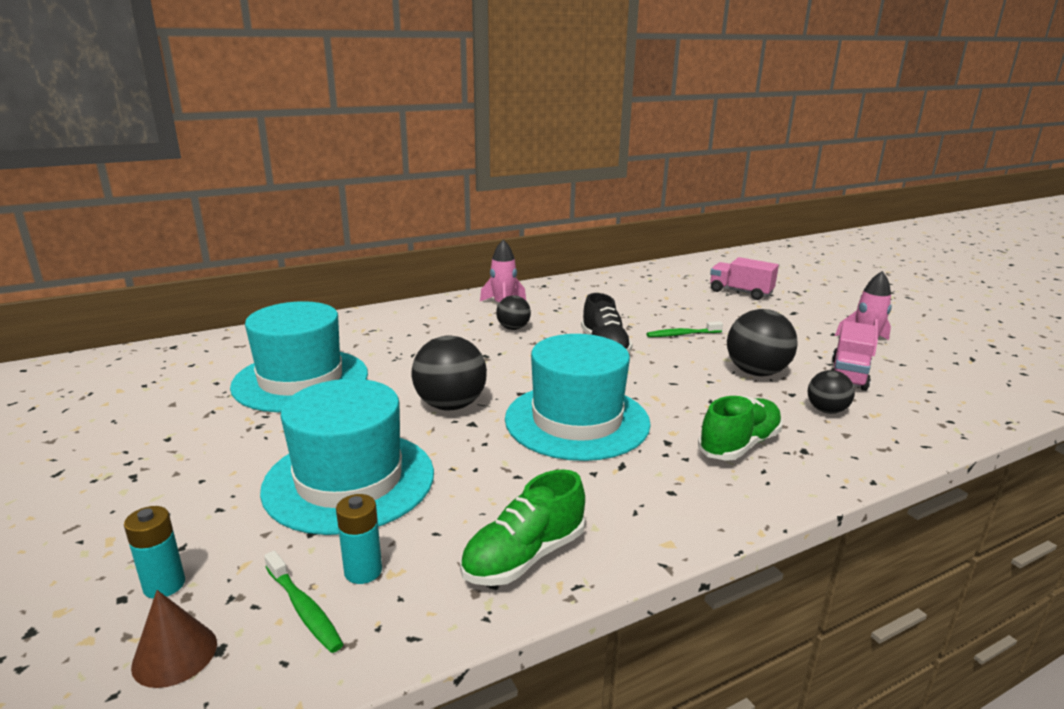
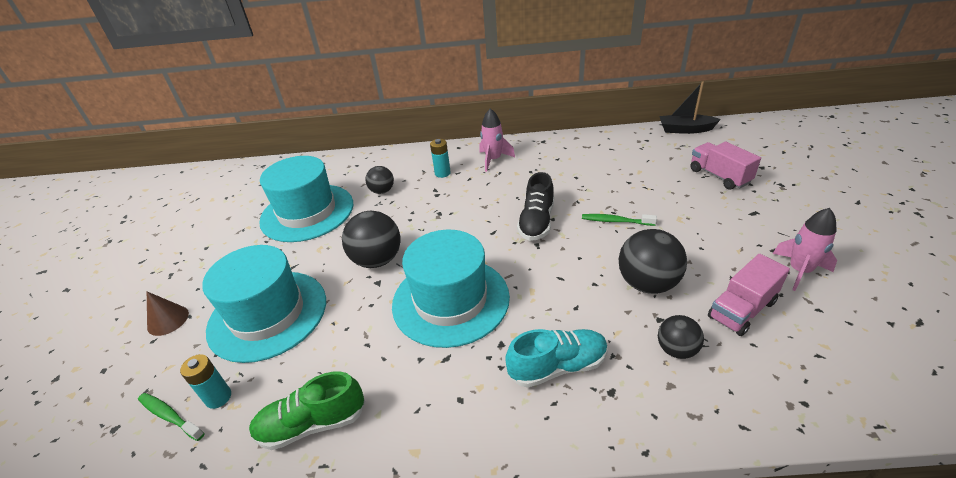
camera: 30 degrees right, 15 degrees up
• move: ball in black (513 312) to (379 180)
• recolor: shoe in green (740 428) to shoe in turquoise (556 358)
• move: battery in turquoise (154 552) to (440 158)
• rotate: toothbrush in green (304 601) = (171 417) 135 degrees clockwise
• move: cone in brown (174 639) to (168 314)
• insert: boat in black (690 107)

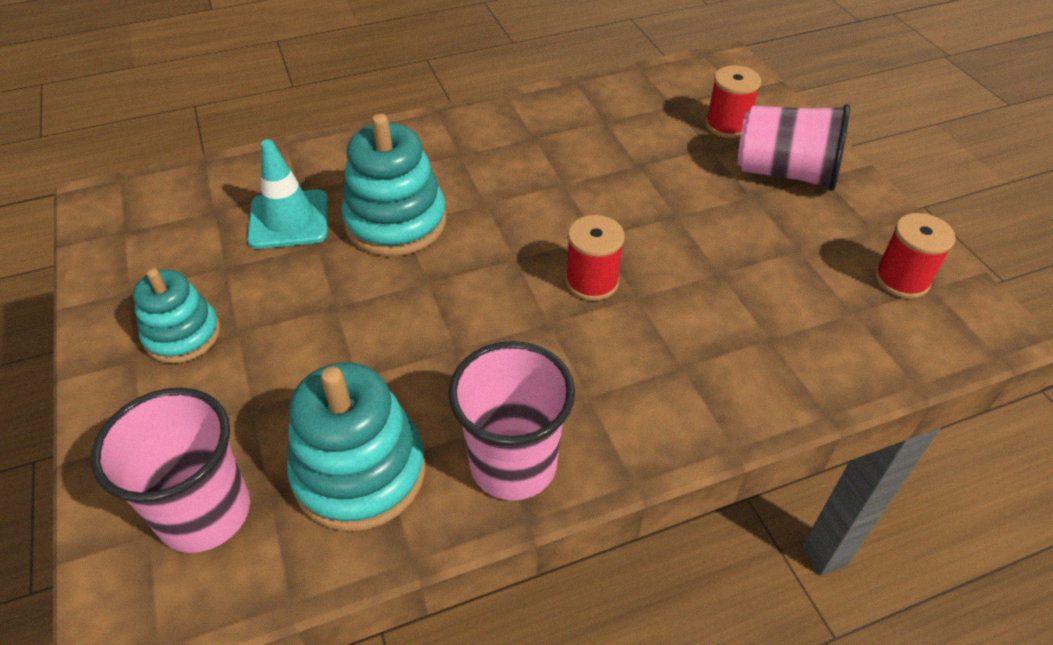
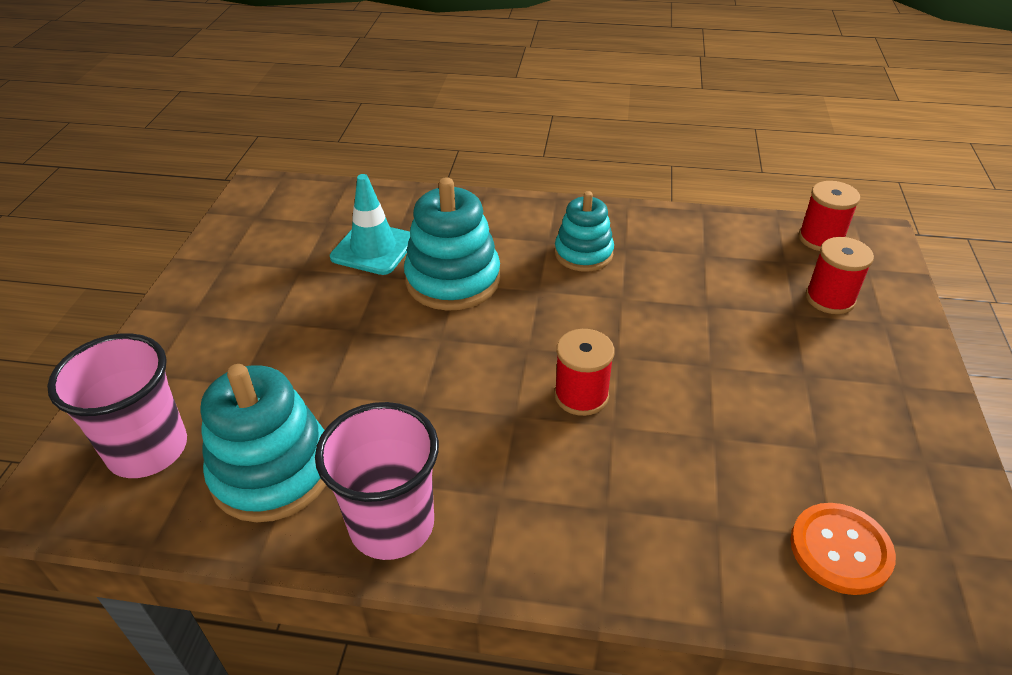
camera: 30 degrees right, 5 degrees down
• delete: cup in pink (794 147)
• move: spool in red (915 256) to (829 216)
• move: stacking toy in turquoise (176 315) to (584 231)
• insert: button in orange (843 549)

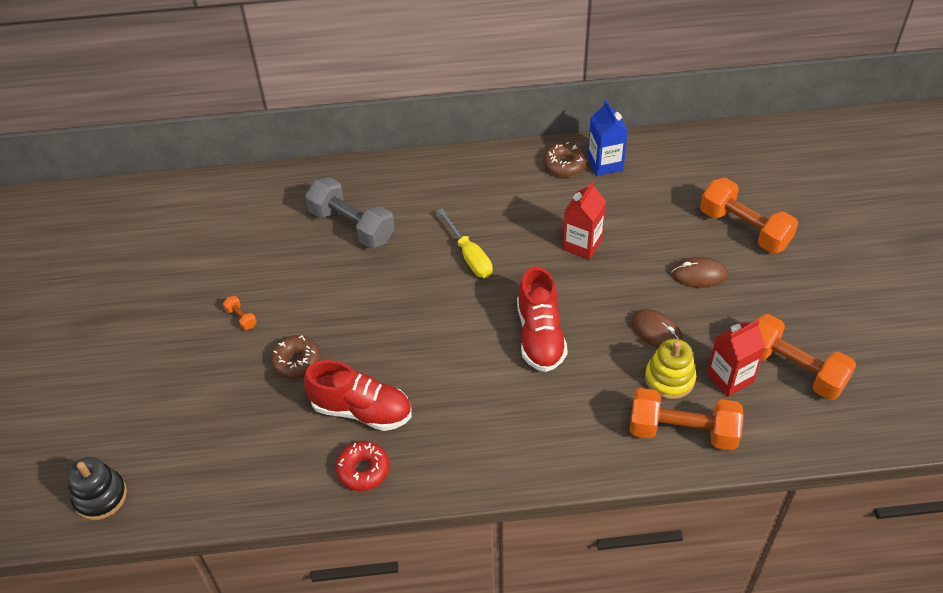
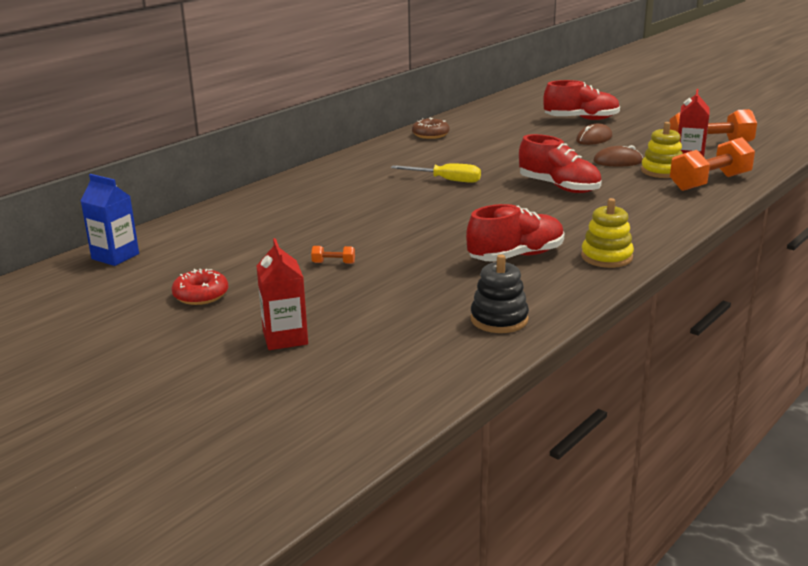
camera: 45 degrees left, 25 degrees down
• move: carton in blue (608 138) to (110 220)
• delete: dumbbell in grey (350 212)
• replace: dumbbell in orange (749 215) to shoe in red (581 100)
• move: carton in red (584 220) to (282 294)
• delete: donut in brown (295 357)
• move: donut in red (362 466) to (200 287)
• move: stacking toy in black (97 488) to (499 293)
• insert: stacking toy in yellow (607 233)

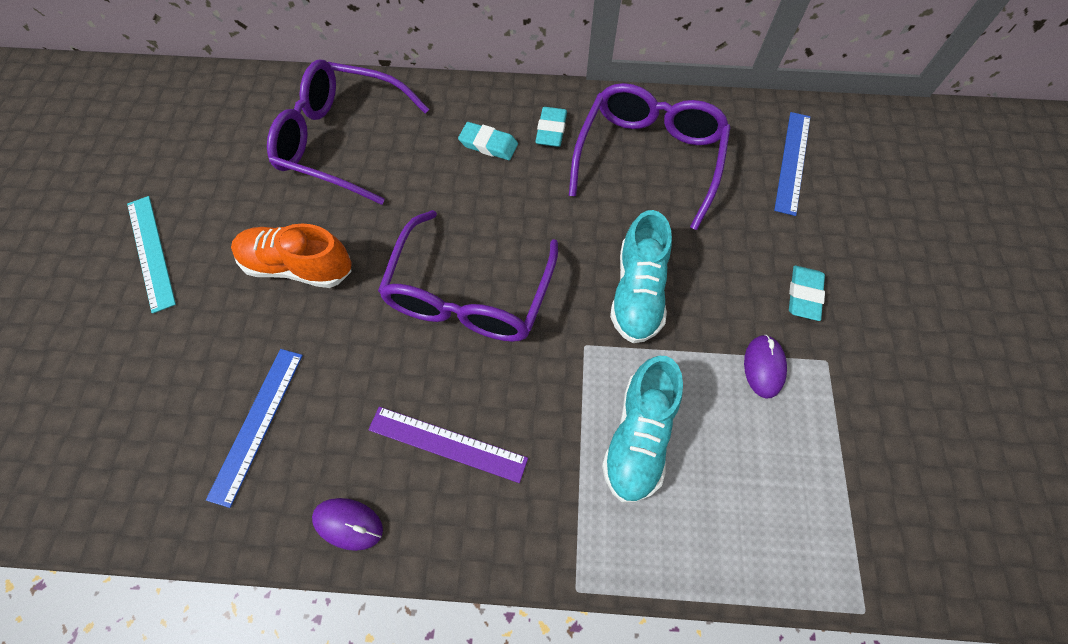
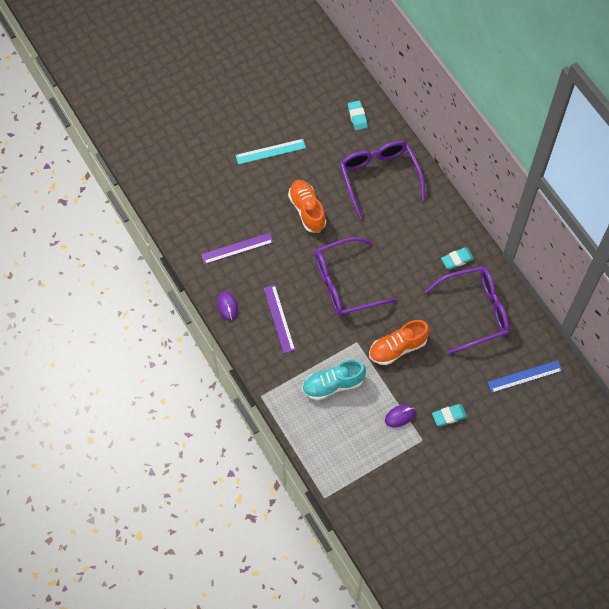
camera: 55 degrees right, 0 degrees up
• move: eraser in turquoise (488 141) to (358 115)
• rotate: ruler in turquoise (151 255) = (270 152) 45 degrees clockwise
• recolor: shoe in turquoise (641 276) to shoe in orange (399 342)
• recolor: ruler in blue (254 428) to ruler in purple (237 248)

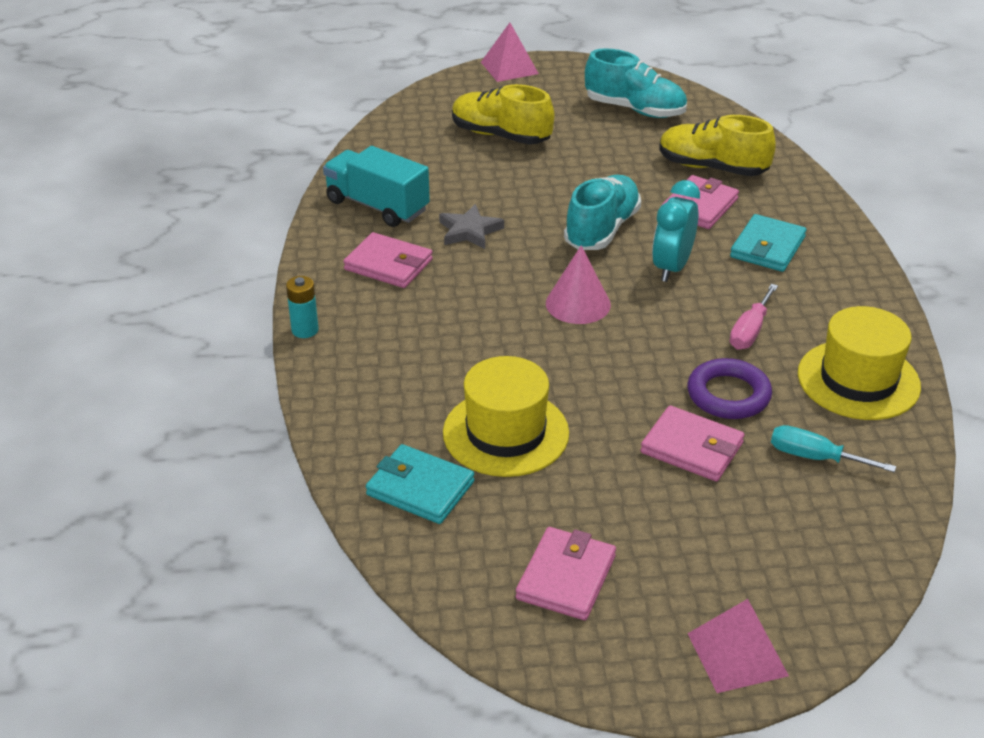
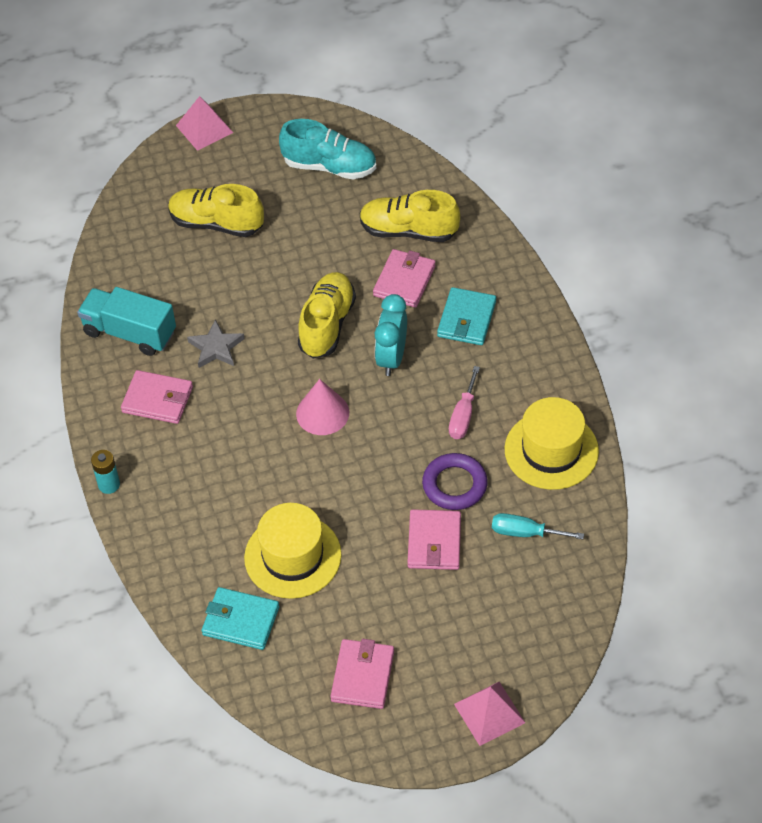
camera: 10 degrees left, 15 degrees up
• recolor: shoe in turquoise (602 212) to shoe in yellow (327 315)
• rotate: wallet in pink (693 444) = (434 539) 75 degrees clockwise

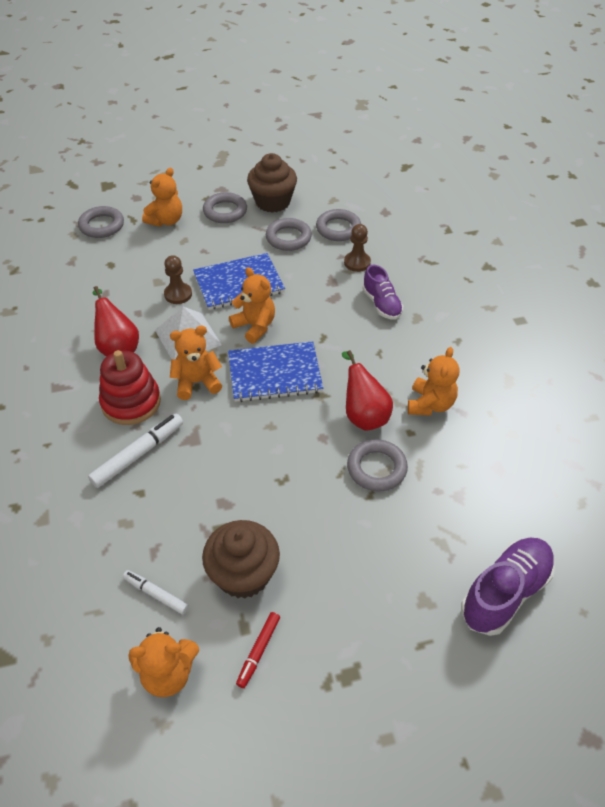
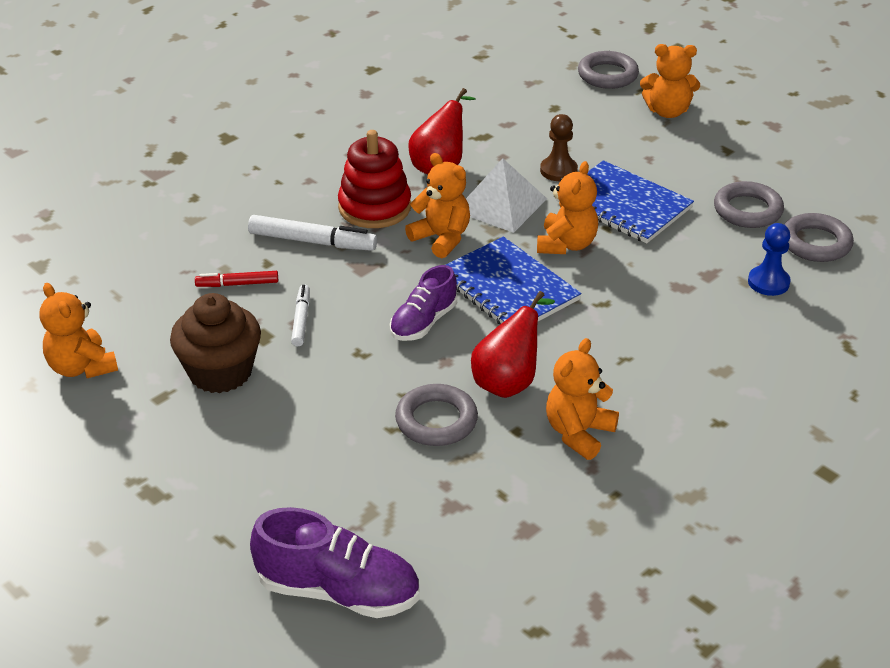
camera: 60 degrees right, 10 degrees down
• delete: cupcake in brown (272 183)
• delete: ring in grey (225 207)
• recolor: pawn in brown (357 248) to pawn in blue (769 259)
• move: shoe in purple (382 292) to (423 303)
• rotate: teddy bear in orange (433 381) = (582 399) 135 degrees clockwise
• move: marker in white (156 592) to (300 315)
• move: marker in red (258 650) to (236 279)

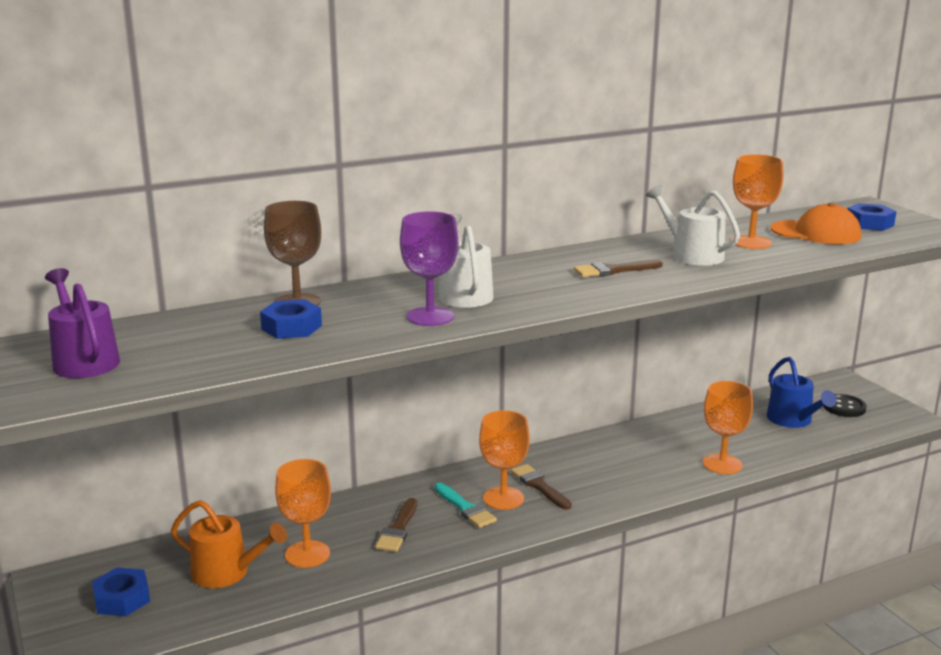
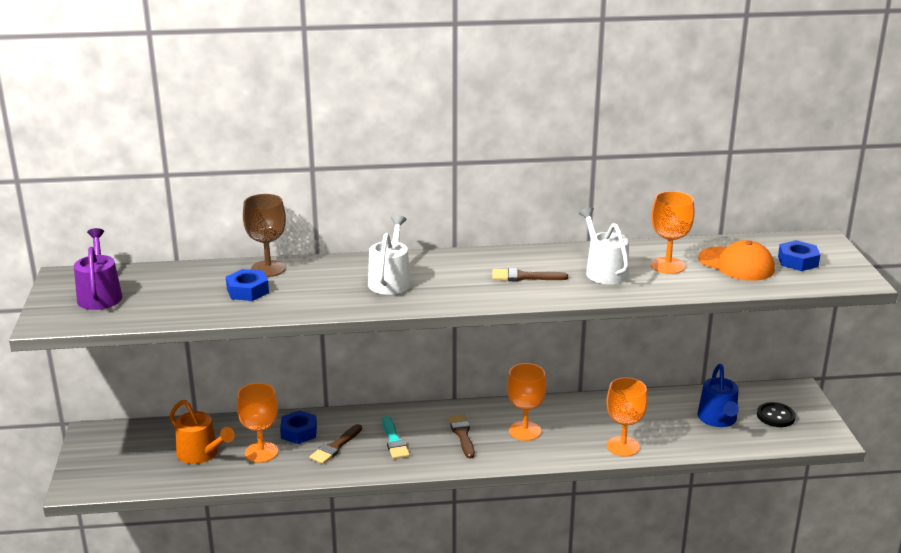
camera: 20 degrees right, 5 degrees up
• delete: goblet in purple (429 268)
• move: goblet in orange (504 460) to (527 402)
• move: nut in blue (121 592) to (298 427)

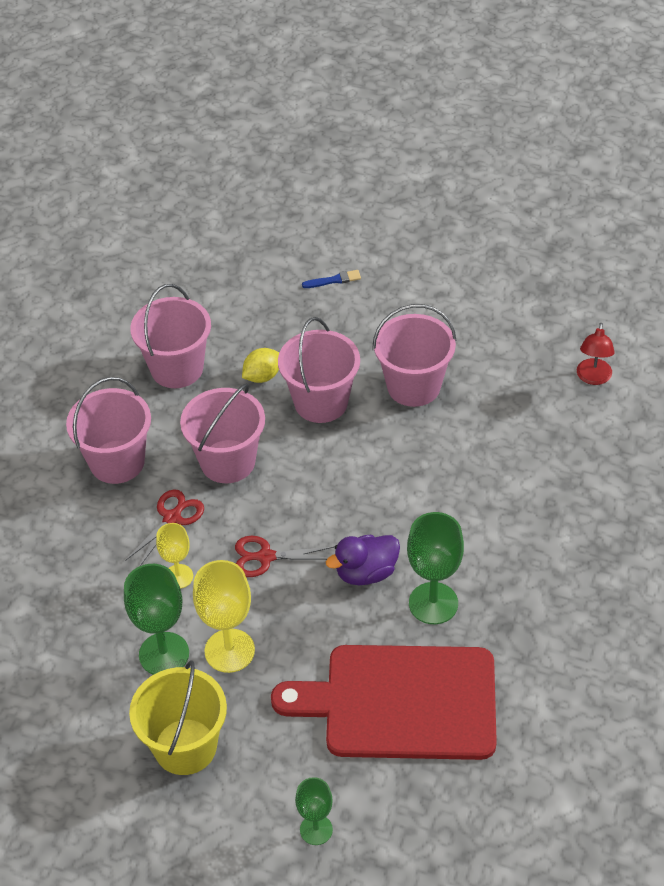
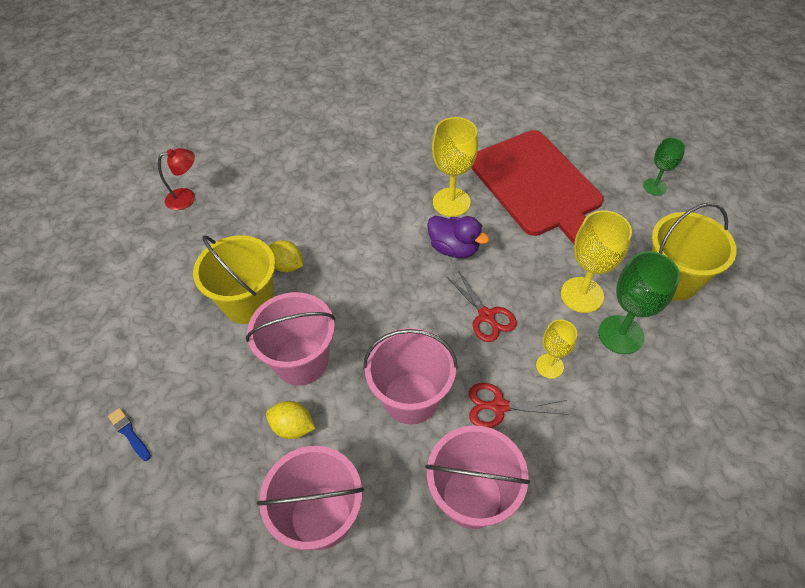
camera: 120 degrees left, 5 degrees up
• recolor: bucket in pink (414 355) to bucket in yellow (234 279)
• recolor: goblet in green (435 568) to goblet in yellow (455 167)
• insert: lemon in yellow (285 256)

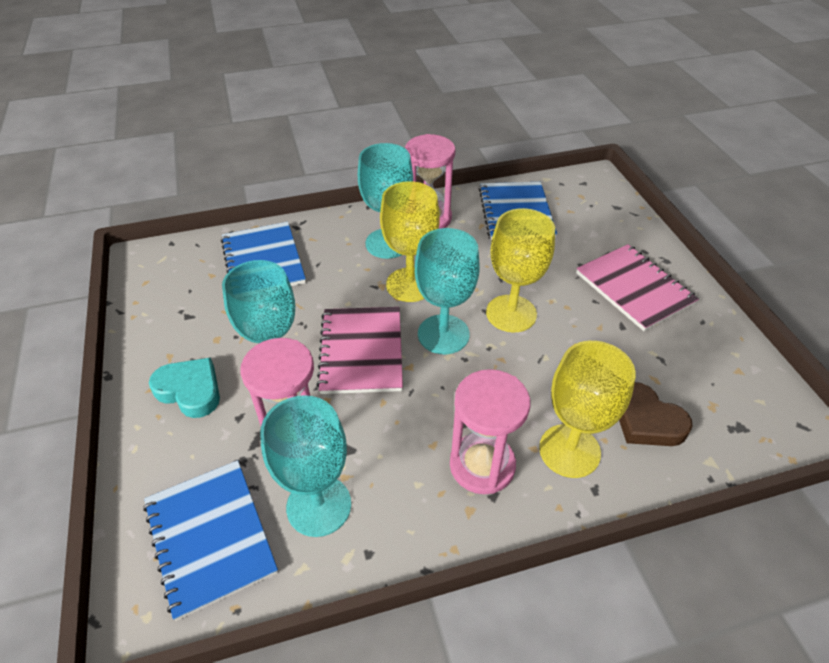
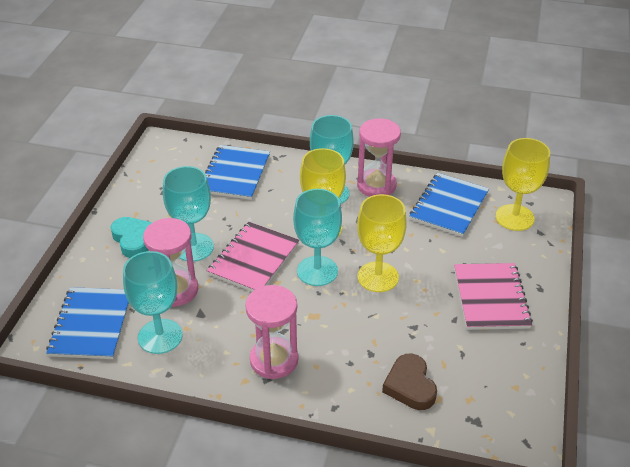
camera: 30 degrees right, 5 degrees down
• move: goblet in yellow (587 409) to (522 184)

